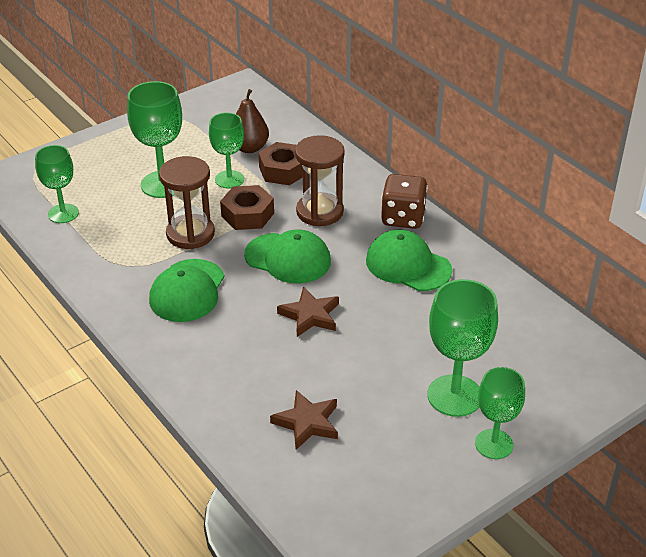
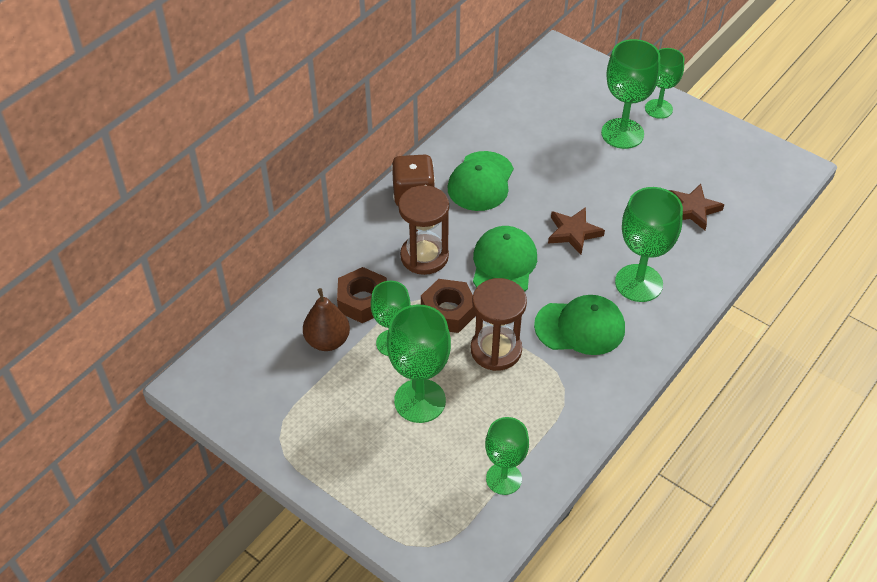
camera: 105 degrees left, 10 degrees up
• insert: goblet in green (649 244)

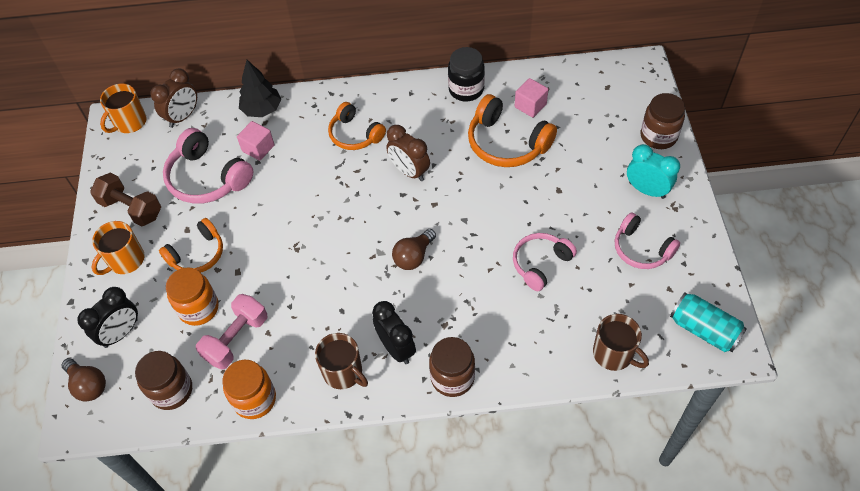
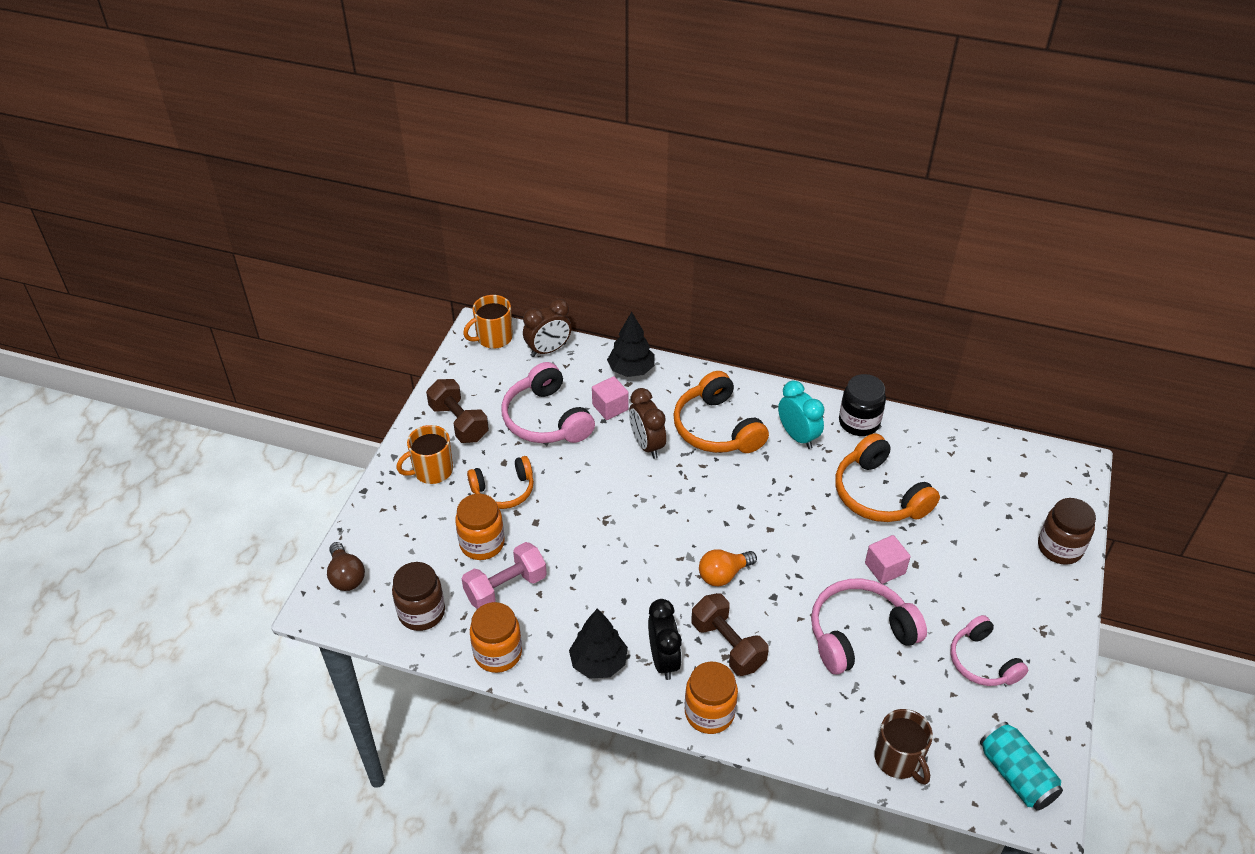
camera: 20 degrees right, 10 degrees down
• move: cube in pink (531 98) to (888 559)
• resize: headphones in orange (357 126) = (721 412) x1.50
• move: clock in brown (408 153) to (647 423)
• move: clock in turquoise (653 171) to (801 414)
• recolor: light bulb in brown (414 249) to light bulb in orange (728 567)
• resize: headphones in pink (545 262) = (869 627) x1.50
• delete: clock in black (107 317)
• replace: mug in brown (341 361) to tree in black (598 644)
• recolor: jar in brown (452 367) to jar in orange (711 697)
• insert: dumbbell in brown (730 634)

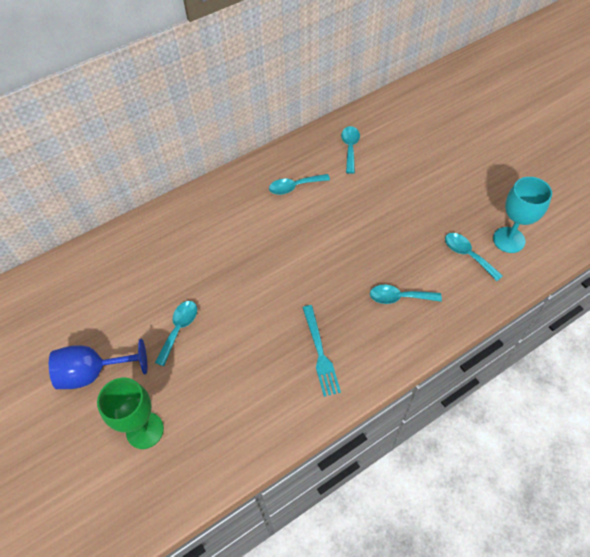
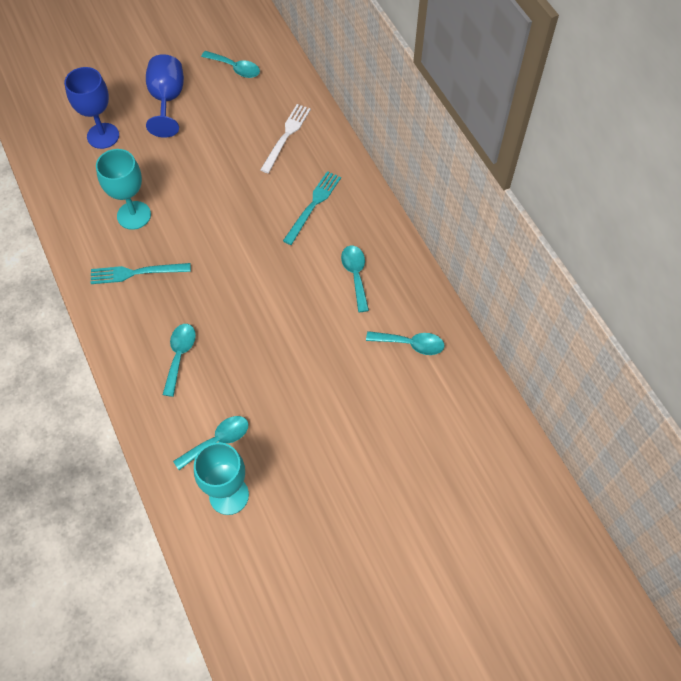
camera: 95 degrees right, 5 degrees up
• move: spoon in turquoise (176 333) to (230 64)
• recolor: goblet in green (130 413) to goblet in blue (91 108)
• insert: fork in white (285 138)
• insert: goblet in turquoise (123 189)
• insert: fork in turquoise (312 208)

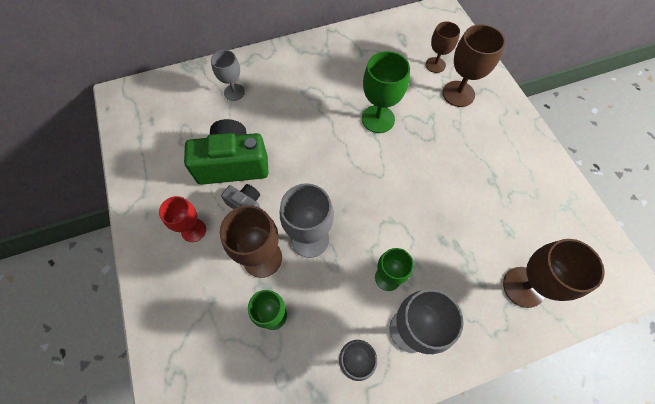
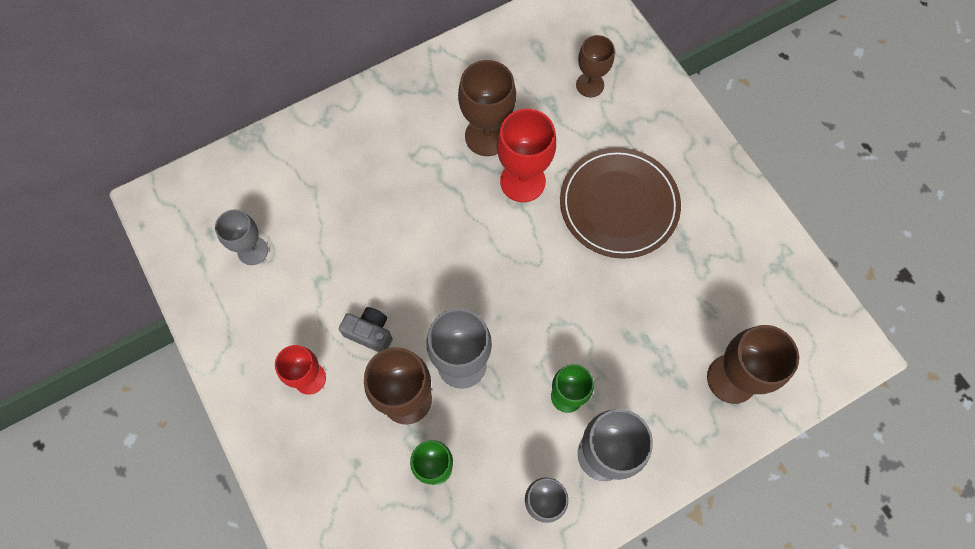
camera: 10 degrees left, 5 degrees up
• move: goblet in brown (473 65) to (487 108)
• move: goblet in grey (228 75) to (241 237)
• recolor: goblet in green (386 92) to goblet in red (526 155)
• delete: camera in green (226 152)
• insert: plate in brown (620 203)

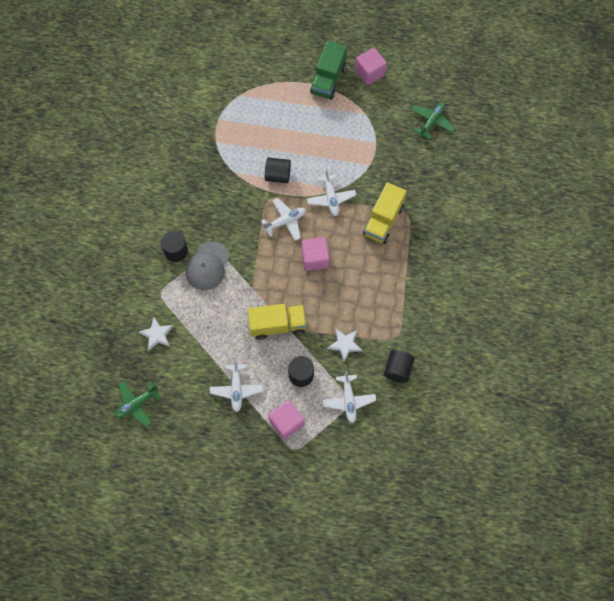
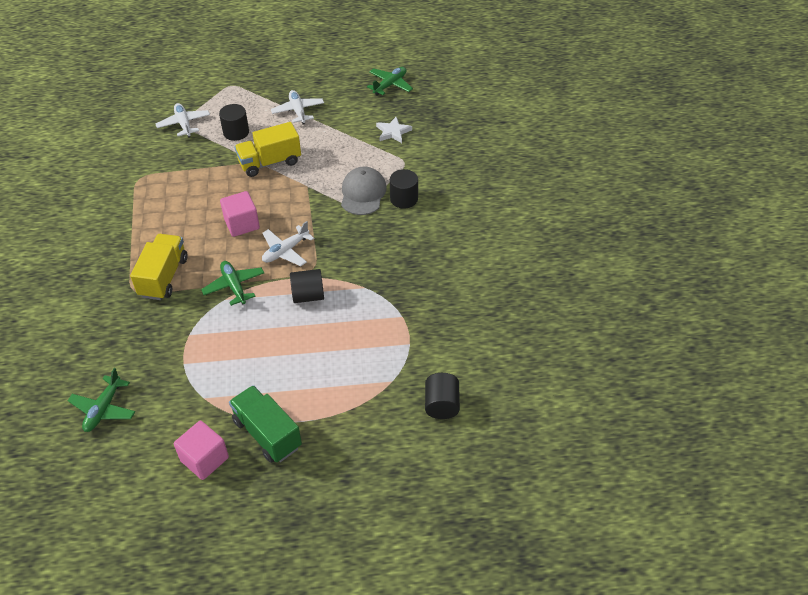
camera: 165 degrees right, 20 degrees down
• rotate: truck in green (328 70) = (265 424) 45 degrees counterclockwise
• recolor: plane in white (331 192) to plane in green (232 283)
• delete: star in white (345 345)
• move: cylinder in black (399 366) to (442 396)
• delete: cube in pink (286 420)

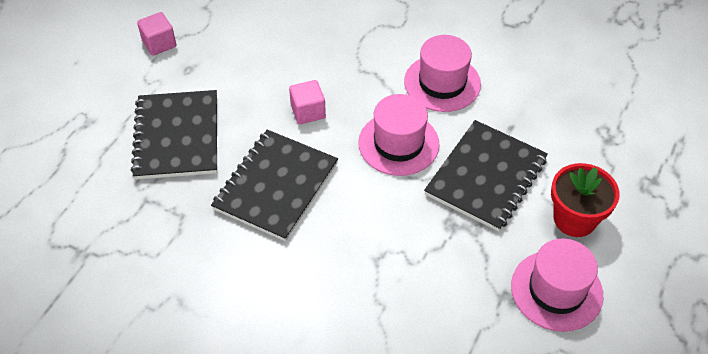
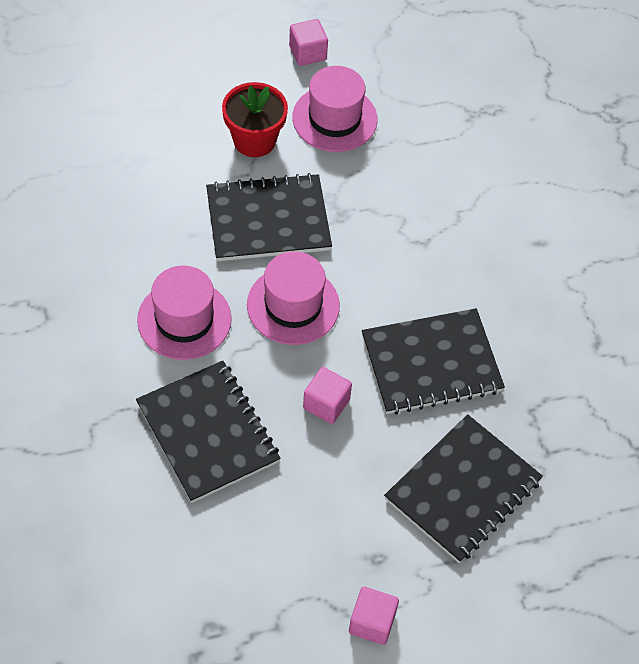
camera: 135 degrees left, 5 degrees up
• insert: cube in pink (308 42)
• insert: notebook in black (208 432)

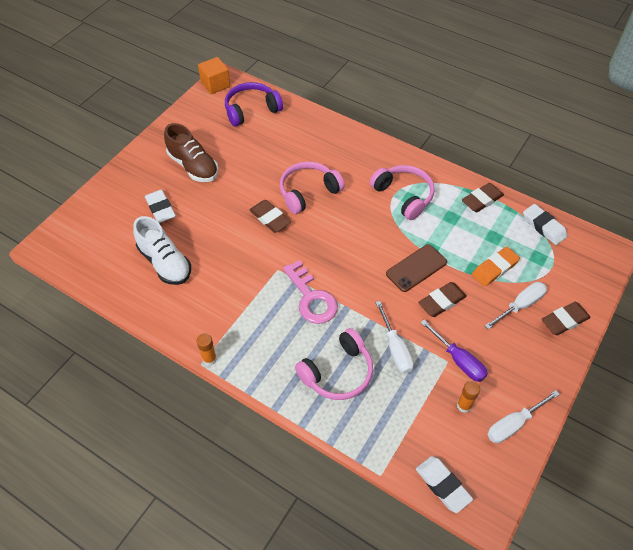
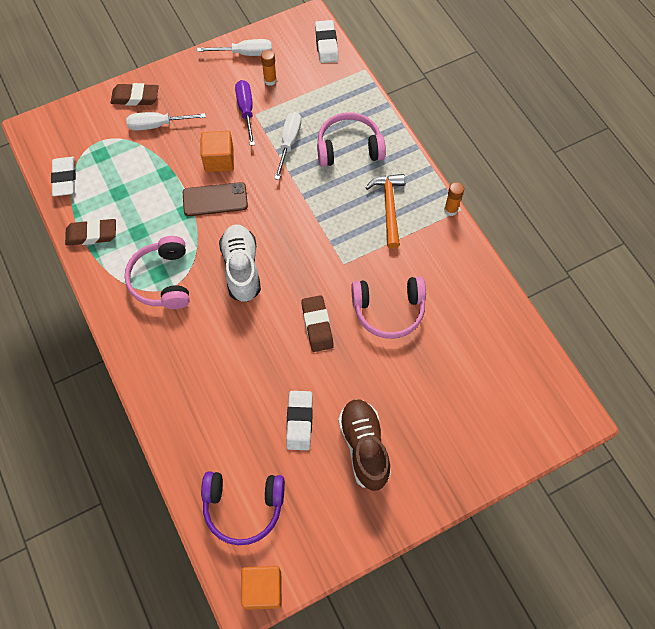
camera: 150 degrees left, 10 degrees up
• move: headphones in pink (312 187) to (388 307)
• move: eraser in white (160 206) to (299 420)
• move: shoe in white (162 250) to (240 263)
• delete: eraser in orange (496 267)
• delete: key in pink (310 292)
• replace: eraser in brown (442 299) to cube in orange (217 151)
• insert: hammer in orange (385 211)

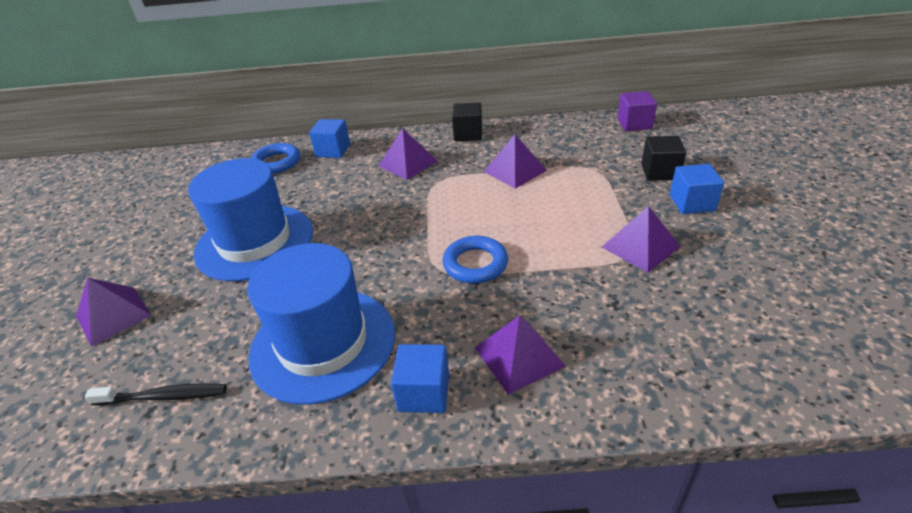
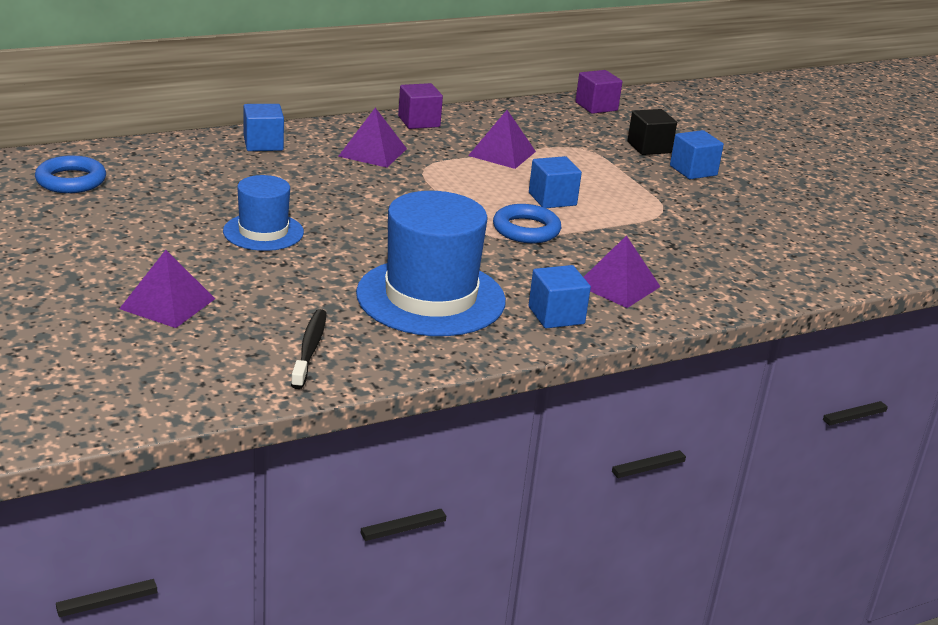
camera: 30 degrees left, 10 degrees down
• recolor: cube in black (467 122) to cube in purple (420 106)
• move: ring in blue (275 158) to (70 174)
• resize: hat in blue (250 219) = (263 213) x0.57
• delete: pyramid in purple (641 239)
• rotate: toothbrush in black (156 394) = (308 349) 60 degrees counterclockwise
• insert: cube in blue (555 182)

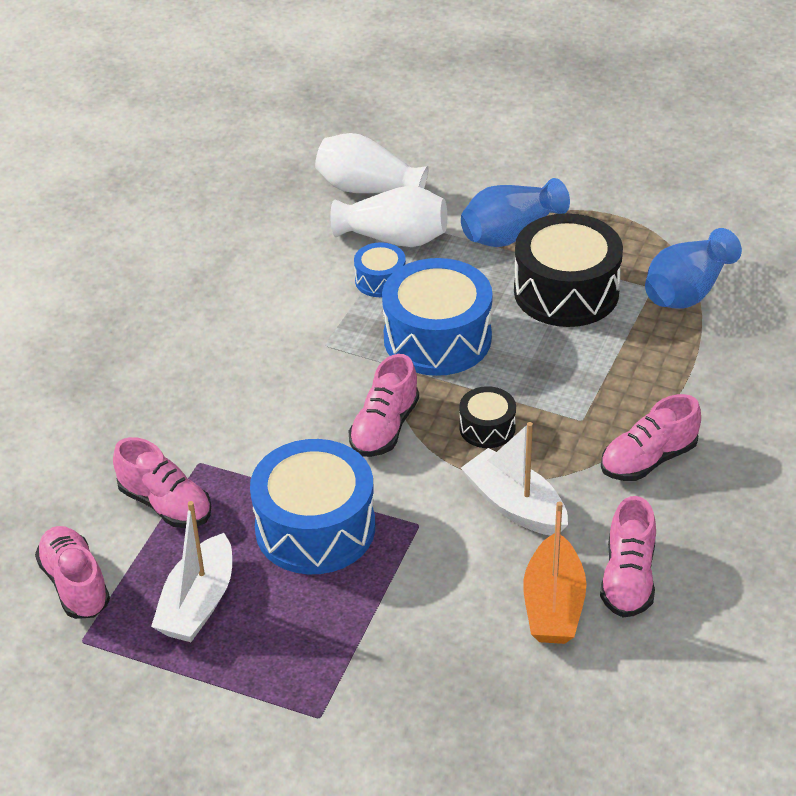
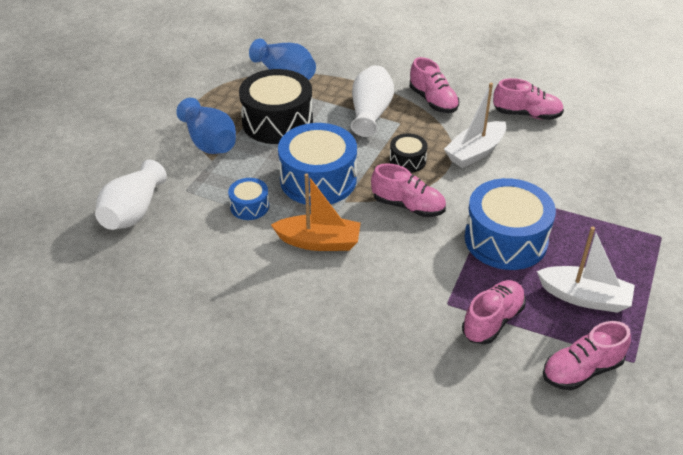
camera: 90 degrees left, 0 degrees up
• move: vase in white (388 216) to (372 101)
• move: boat in orange (554 572) to (316 212)

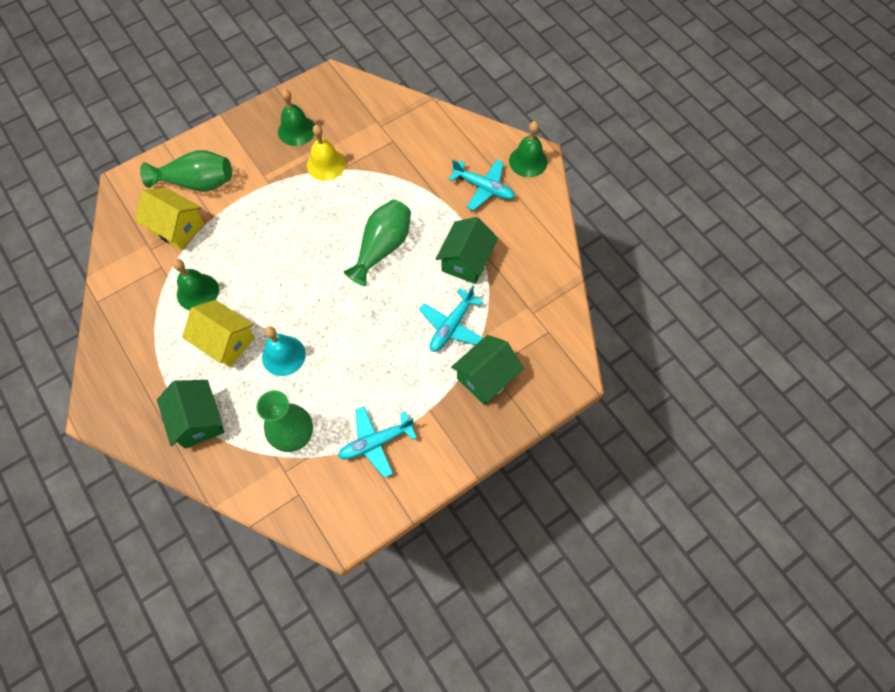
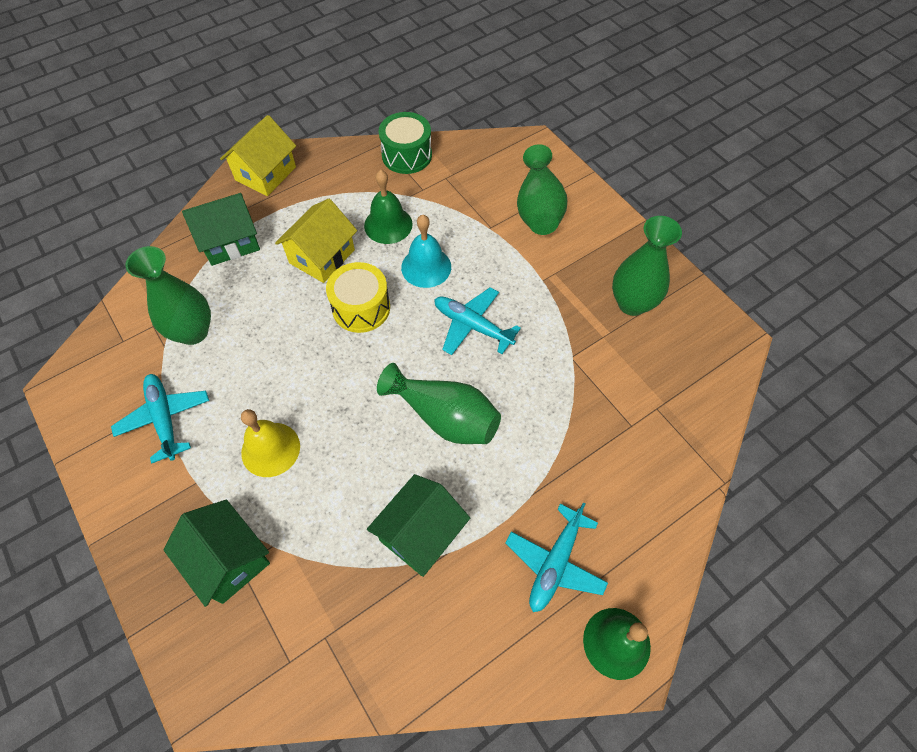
camera: 90 degrees right, 5 degrees down
• replace: bell in green (296 117) to vase in green (647 266)
• move: bell in yellow (326 153) to (270 443)
• move: house in yellow (169 218) to (258 155)
• rotate: house in green (467 250) = (418 525) 75 degrees counterclockwise
• move: plane in turquoise (451 319) to (477 321)
• move: bell in turquoise (284 351) to (426 251)
• insert: drum in green (405 143)
• insert: drum in yellow (358 297)

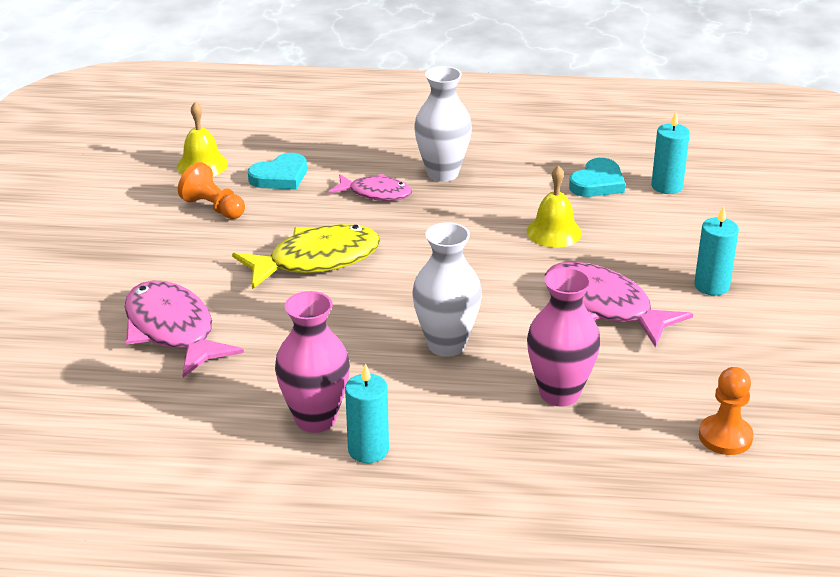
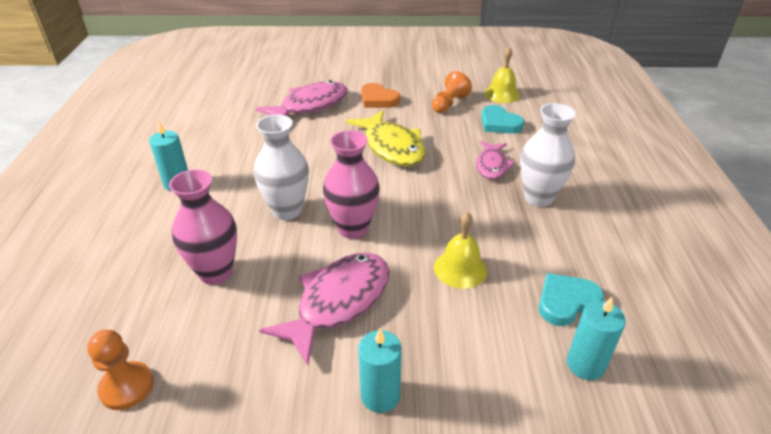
camera: 85 degrees right, 5 degrees up
• rotate: heart in turquoise (597 177) = (571 299) 120 degrees clockwise
• move: vase in pink (312 362) to (351 184)
• insert: heart in orange (380 95)

